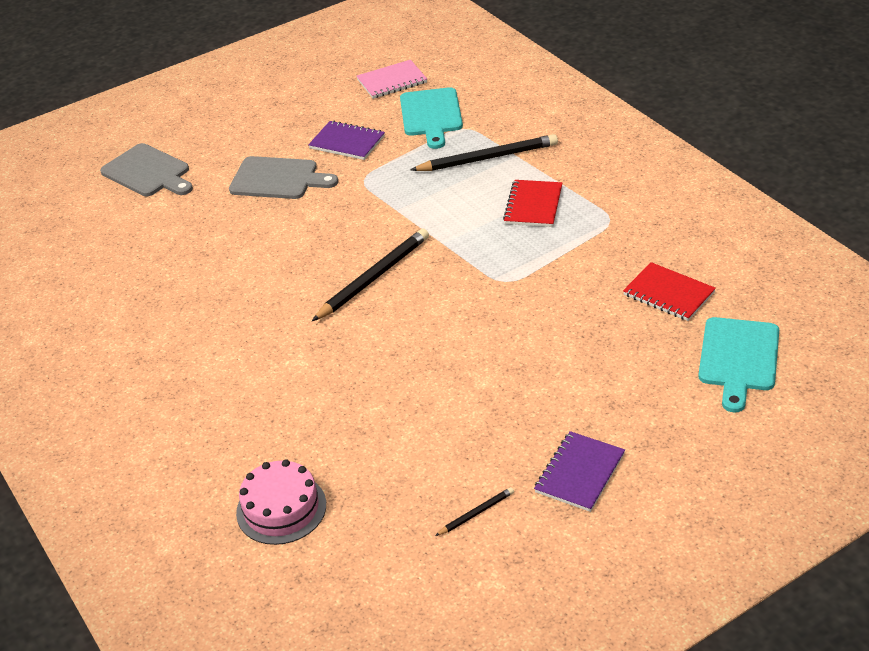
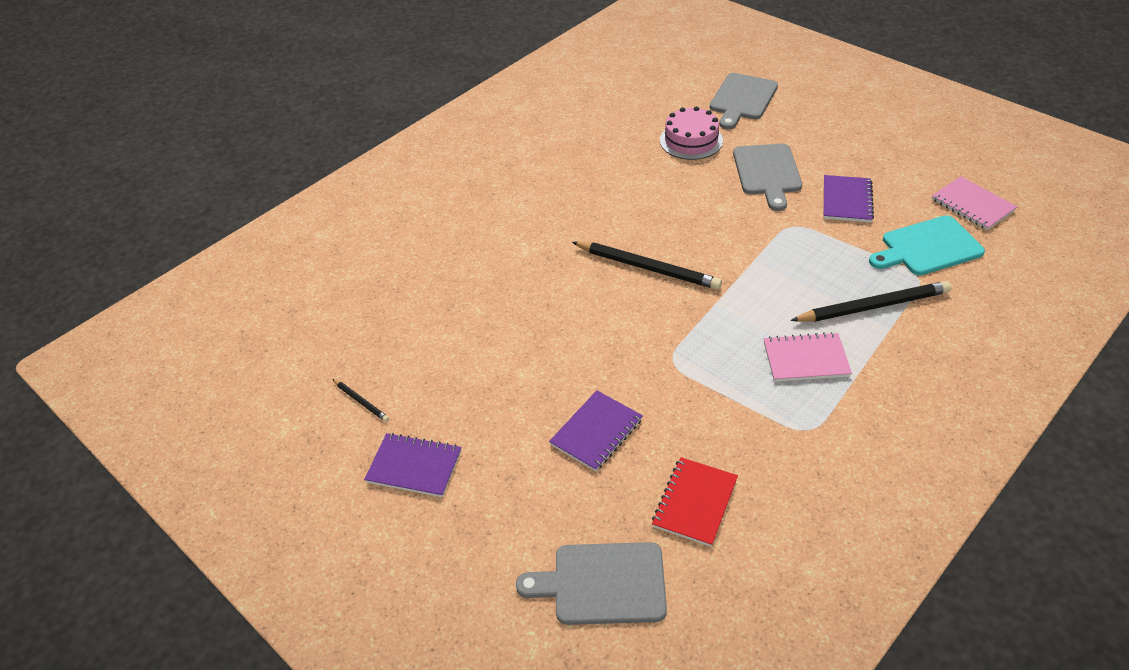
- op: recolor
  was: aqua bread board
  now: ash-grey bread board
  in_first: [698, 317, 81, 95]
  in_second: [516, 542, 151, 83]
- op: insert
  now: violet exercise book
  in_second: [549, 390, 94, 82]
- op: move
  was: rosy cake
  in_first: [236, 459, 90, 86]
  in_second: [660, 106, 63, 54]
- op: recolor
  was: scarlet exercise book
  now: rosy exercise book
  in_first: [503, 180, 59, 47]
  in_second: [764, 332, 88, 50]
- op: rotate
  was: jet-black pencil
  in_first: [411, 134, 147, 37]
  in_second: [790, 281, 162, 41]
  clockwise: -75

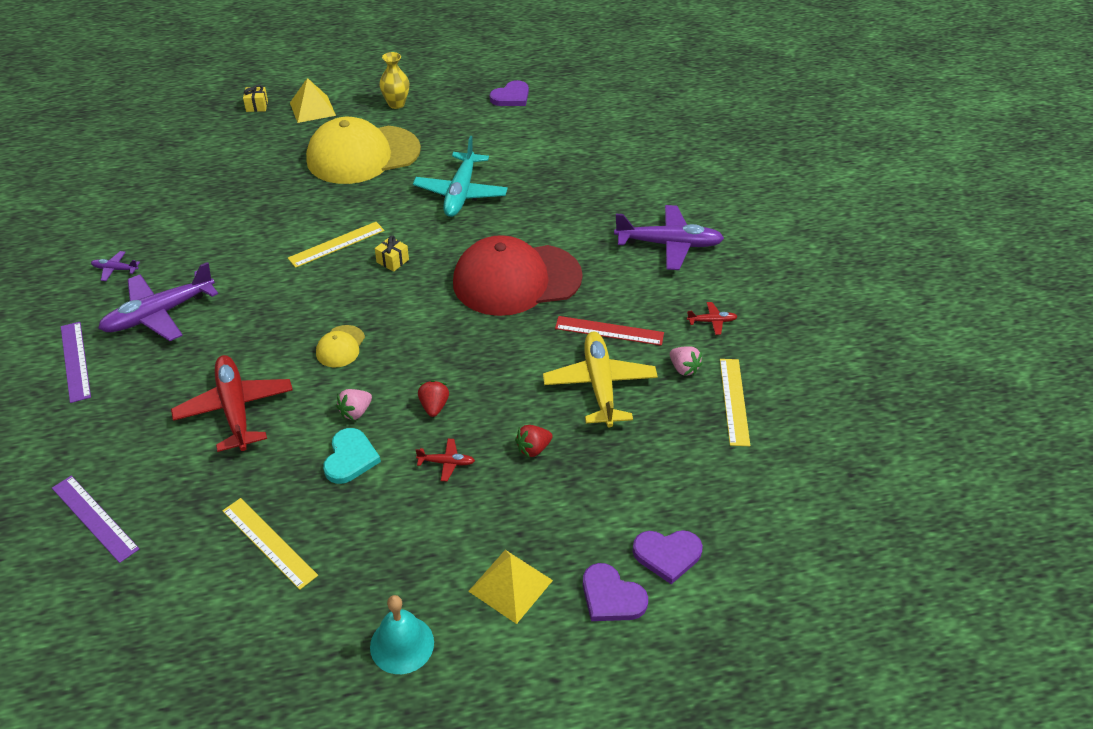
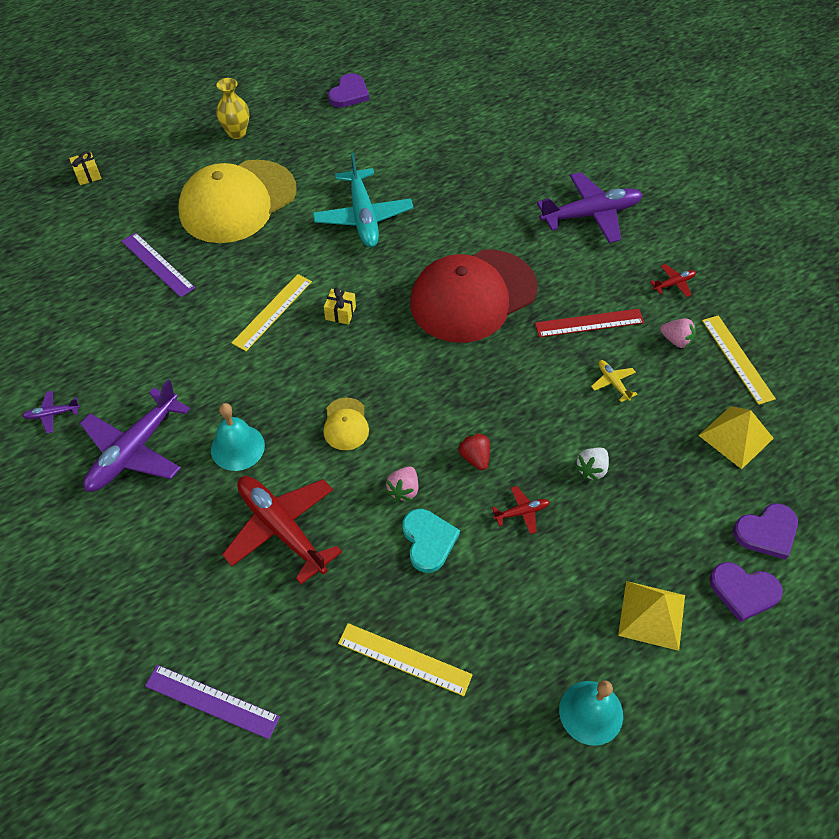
- op: move
  was: violet measuring stick
  in_first: [61, 322, 30, 81]
  in_second: [121, 233, 74, 64]
- op: insert
  now: aqua hand bell
  in_second: [211, 403, 54, 68]
- op: recolor
  was: scarlet berry
  now: snow-white berry
  in_first: [515, 425, 38, 33]
  in_second: [575, 448, 34, 33]
- op: resize
  was: golden aeroplane
  in_first: [543, 332, 115, 95]
  in_second: [591, 360, 47, 42]
  ratio: 0.44
- op: move
  was: golden pyramid shape
  in_first: [290, 78, 46, 45]
  in_second: [698, 406, 76, 63]

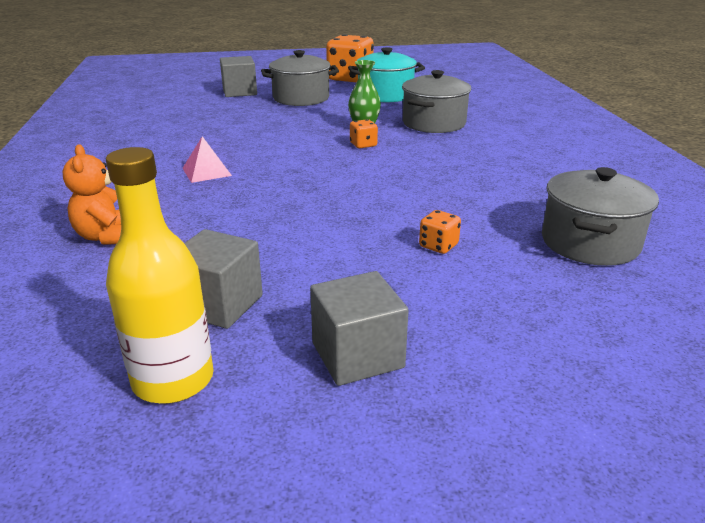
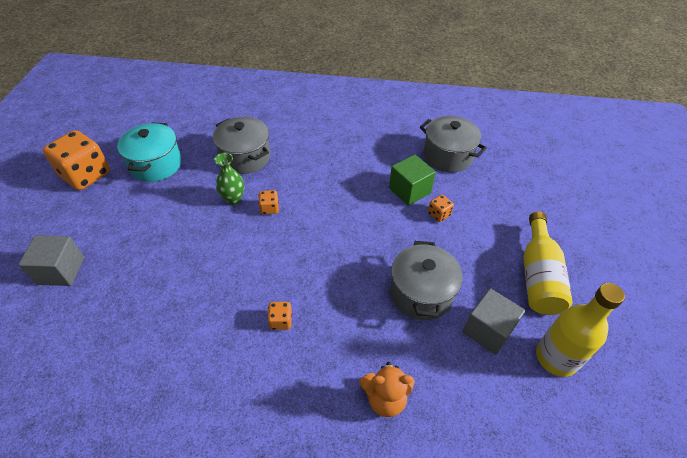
- op: replace
  was: rosy pyramid shape
  now: bright orange game die
  in_first: [182, 136, 50, 47]
  in_second: [267, 302, 25, 28]
- op: insert
  now: emerald solid cube
  in_second: [389, 154, 47, 52]
- op: move
  was: ash-grey stockpot
  in_first: [261, 50, 78, 56]
  in_second: [390, 241, 73, 79]
- op: replace
  was: ash-grey solid cube
  now: golden flask
  in_first: [310, 271, 99, 115]
  in_second: [523, 212, 50, 103]

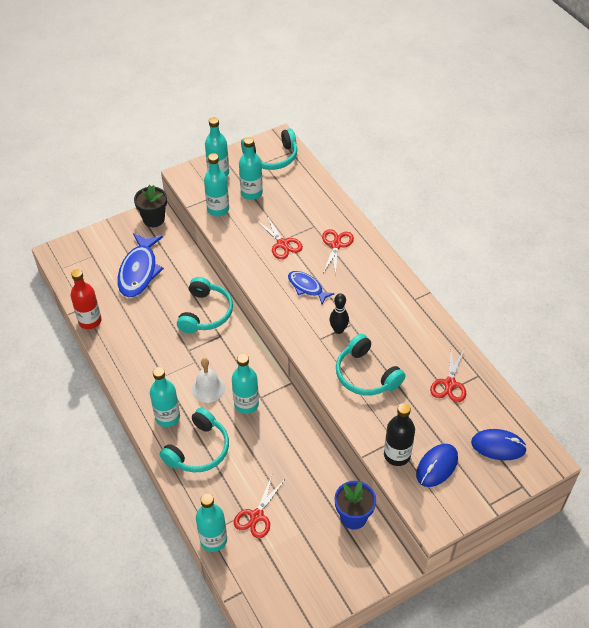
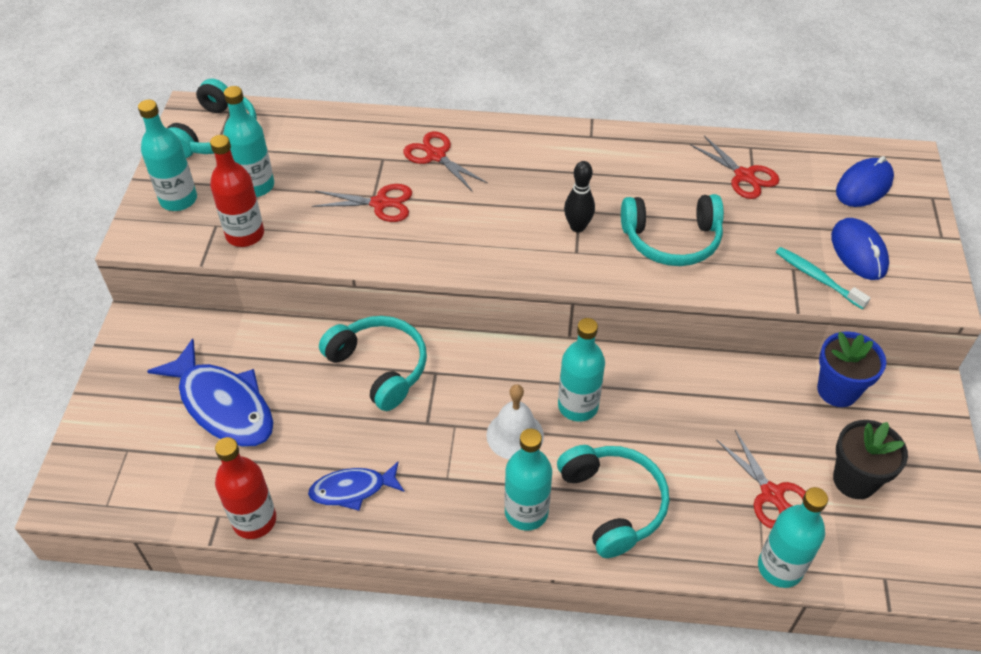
- op: recolor
  was: aqua flask
  now: scarlet flask
  in_first: [204, 153, 25, 63]
  in_second: [210, 135, 54, 112]
- op: move
  was: royal blue fish
  in_first: [288, 271, 47, 34]
  in_second: [308, 462, 96, 49]
- op: replace
  was: jet-black flask
  now: aqua toothbrush
  in_first: [384, 403, 31, 63]
  in_second: [776, 247, 94, 63]
- op: move
  was: jet-black potted plant
  in_first: [134, 185, 33, 42]
  in_second: [833, 420, 75, 79]

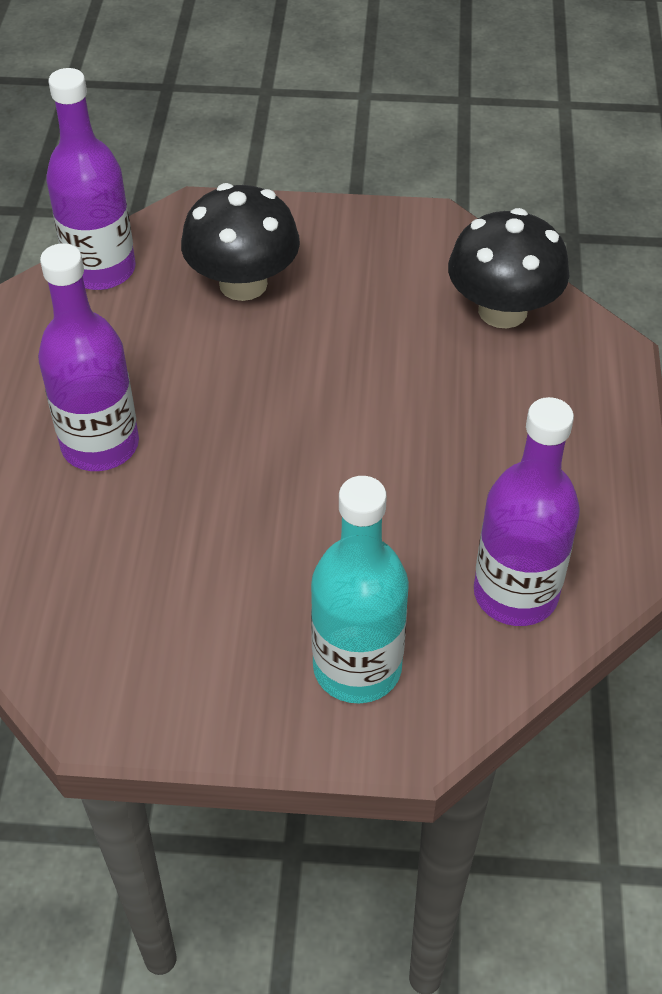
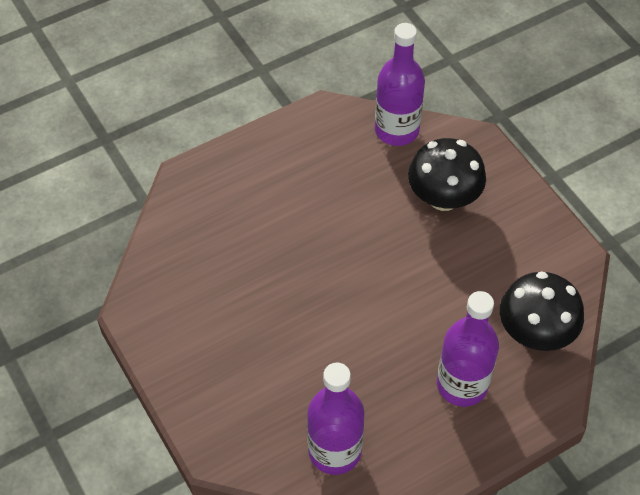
- op: move
  was: violet flask
  in_first: [38, 243, 101, 228]
  in_second: [437, 291, 62, 116]
- op: delete
  was: aqua flask
  in_first: [311, 476, 98, 228]

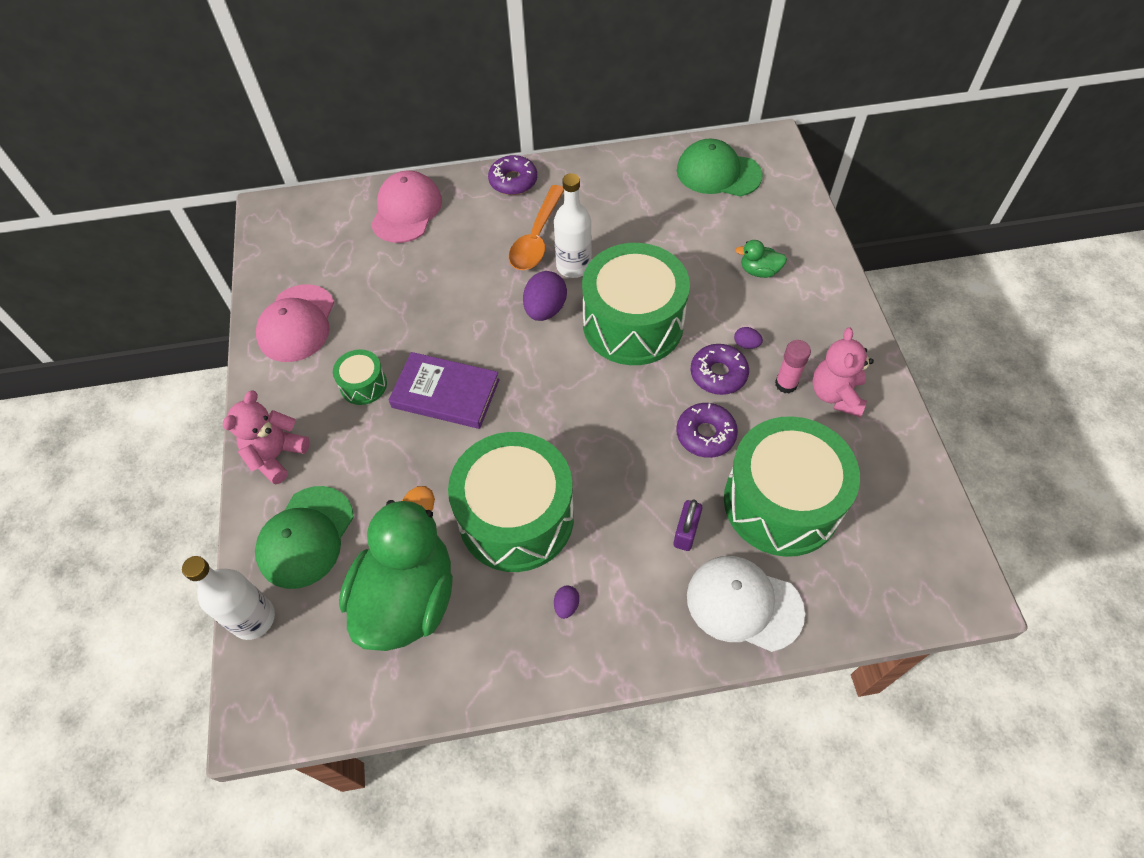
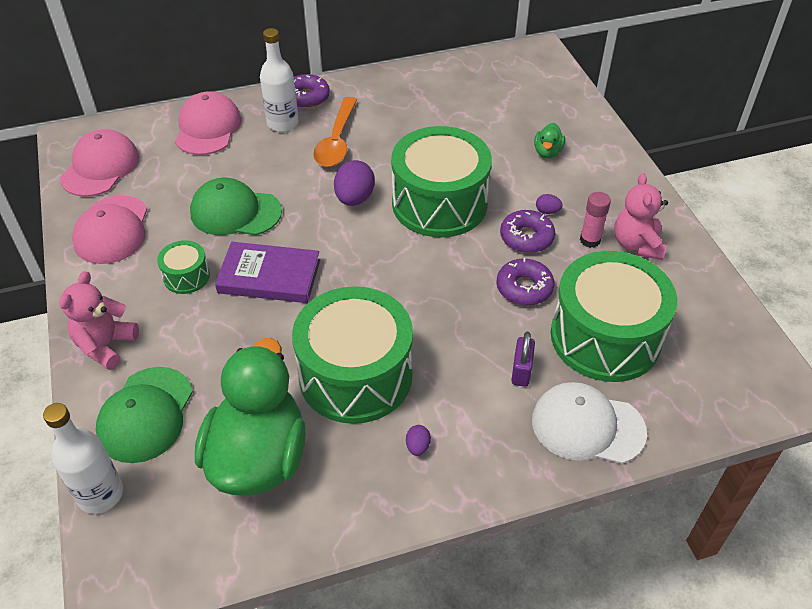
- op: insert
  now: rosy baseball cap
  in_second: [60, 129, 79, 68]
- op: move
  was: emerald baseball cap
  in_first: [677, 139, 86, 57]
  in_second: [190, 177, 92, 58]
- op: move
  was: snow-white flask
  in_first: [554, 173, 38, 105]
  in_second: [260, 28, 39, 104]
- op: rotate
  was: emerald duck
  in_first: [735, 240, 52, 38]
  in_second: [534, 123, 31, 35]
  clockwise: -75

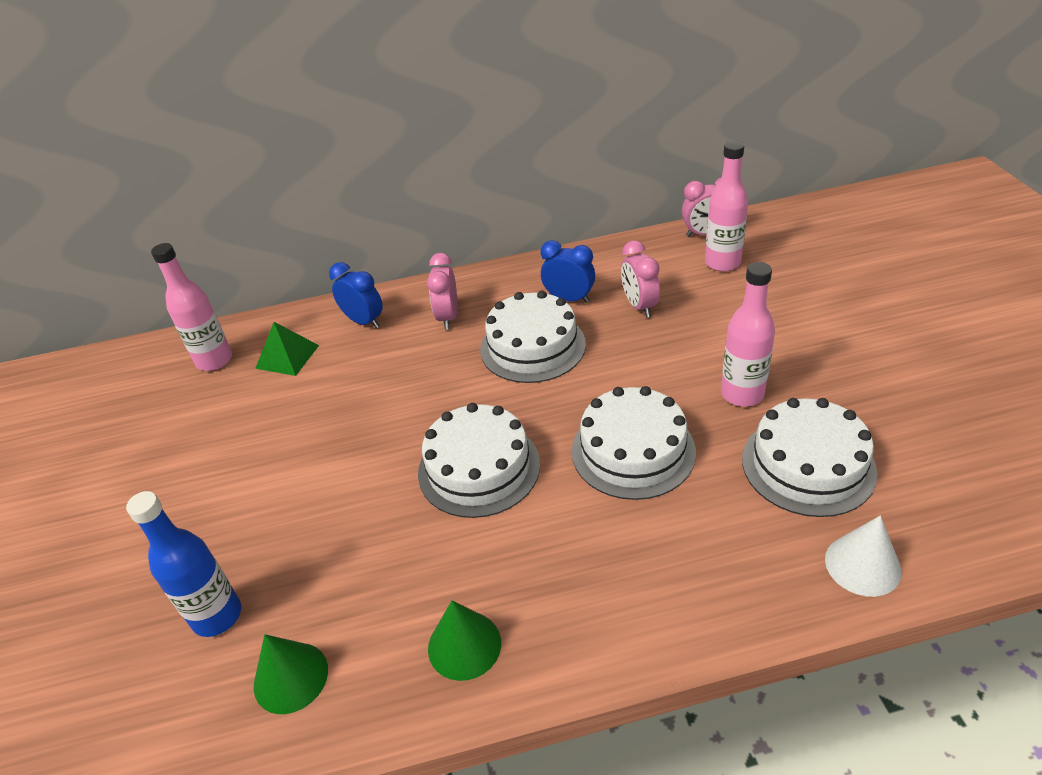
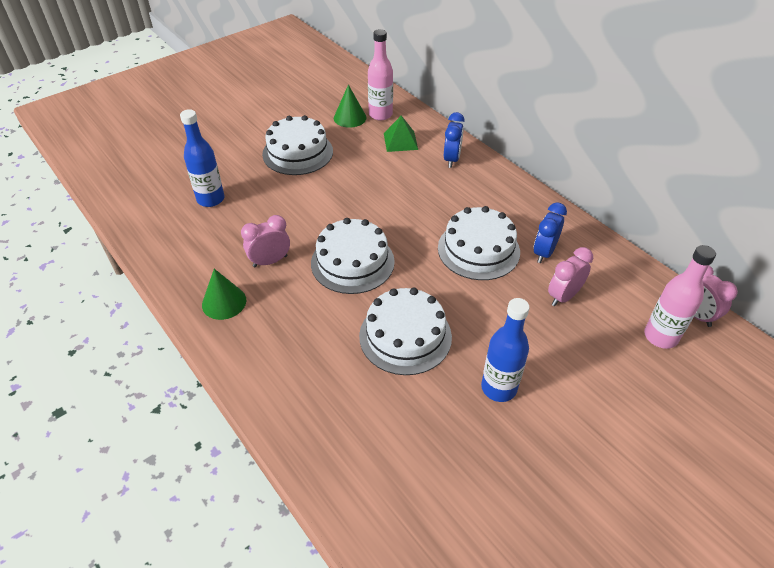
- op: move
  was: rosy alarm clock
  in_first: [427, 253, 31, 77]
  in_second: [241, 215, 49, 52]
- op: move
  was: snow-white cake
  in_first: [742, 398, 135, 119]
  in_second: [262, 115, 71, 60]
- op: move
  was: emerald cone shape
  in_first: [254, 634, 74, 80]
  in_second: [334, 85, 32, 43]
- op: recolor
  was: rosy flask
  now: royal blue flask
  in_first: [721, 262, 54, 145]
  in_second: [481, 298, 49, 104]
- op: rotate
  was: royal blue alarm clock
  in_first: [540, 240, 55, 63]
  in_second: [533, 202, 34, 61]
  clockwise: -150
- op: delete
  was: snow-white cone shape
  in_first: [825, 515, 76, 82]

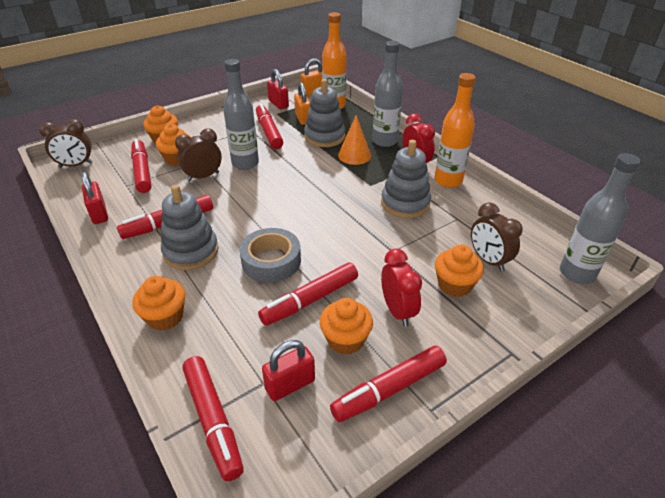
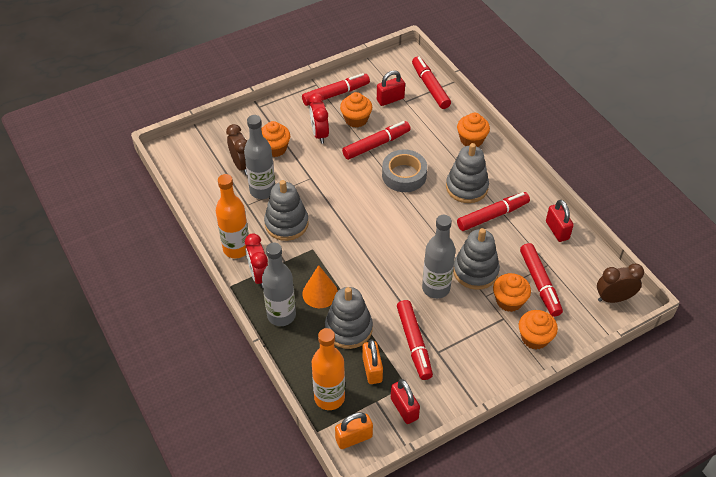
- op: move
  was: ash-grey flask
  in_first: [560, 153, 80, 131]
  in_second: [244, 115, 31, 84]
- op: replace
  was: russet alarm clock
  now: ash-grey stacking rings
  in_first: [175, 128, 47, 53]
  in_second: [453, 228, 47, 62]

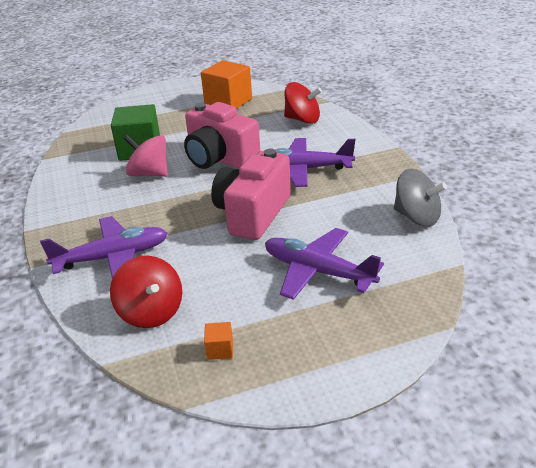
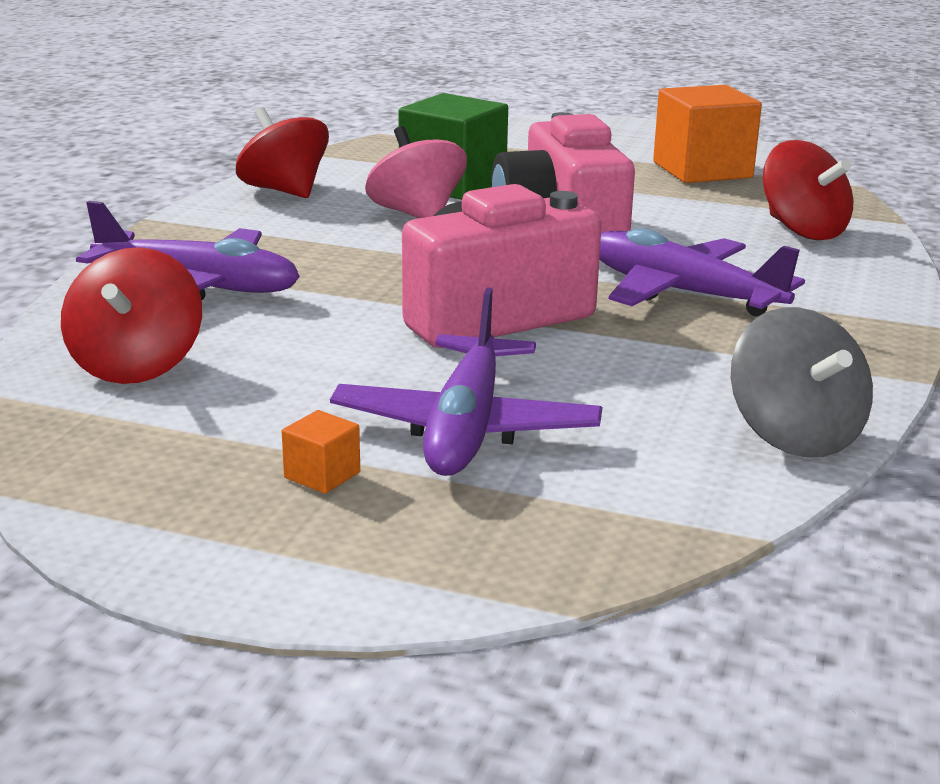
- op: insert
  now: scarlet toy top
  in_second: [236, 107, 93, 91]
- op: move
  was: bright orange solid cube
  in_first: [204, 322, 29, 38]
  in_second: [282, 410, 78, 84]
- op: rotate
  was: violet aeroplane
  in_first: [265, 228, 119, 72]
  in_second: [330, 287, 272, 189]
  clockwise: -150

